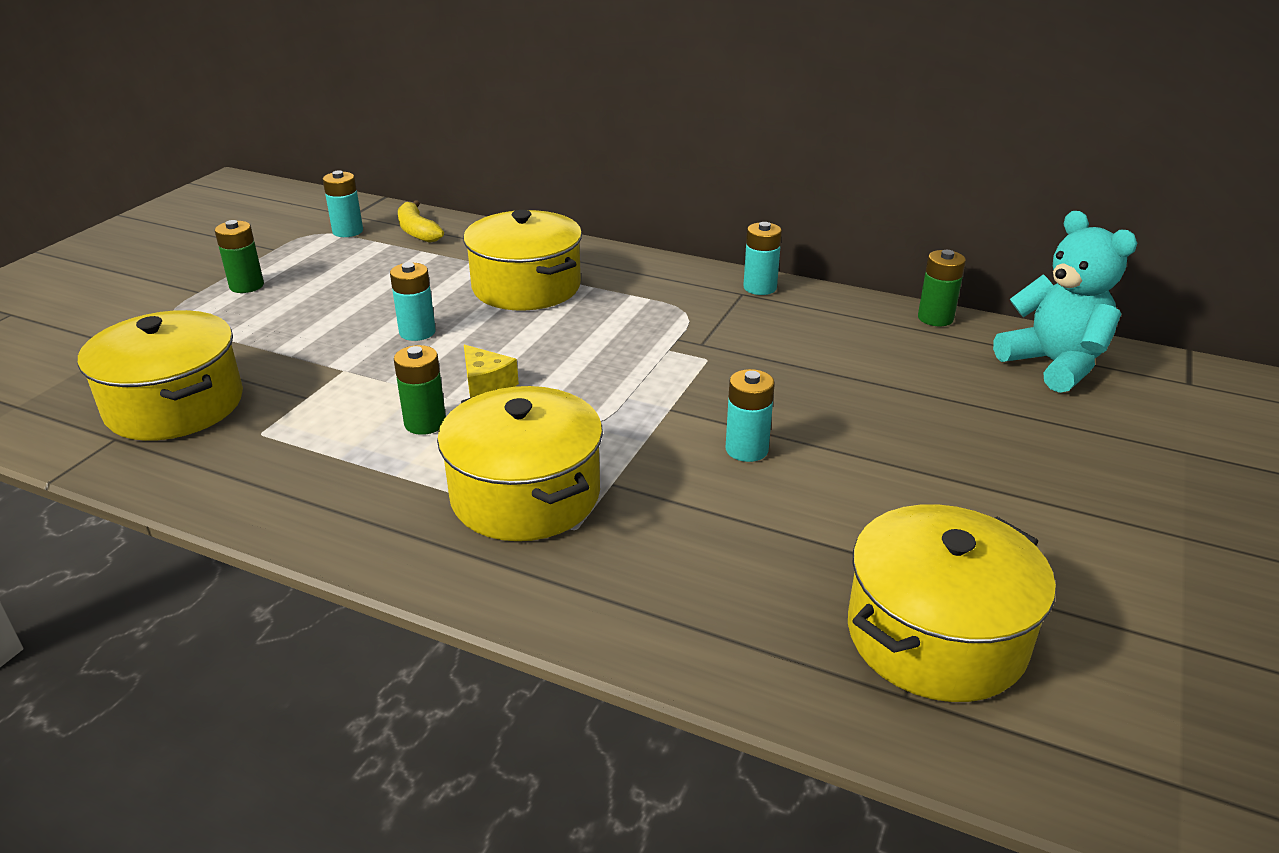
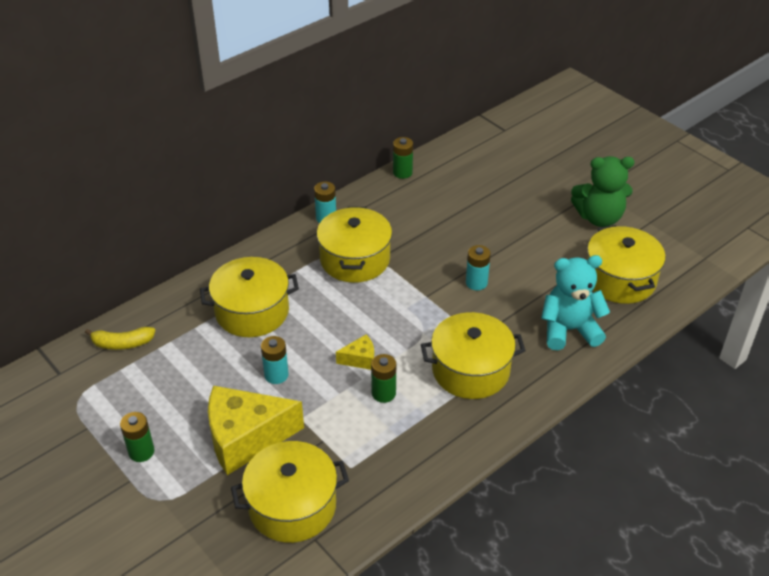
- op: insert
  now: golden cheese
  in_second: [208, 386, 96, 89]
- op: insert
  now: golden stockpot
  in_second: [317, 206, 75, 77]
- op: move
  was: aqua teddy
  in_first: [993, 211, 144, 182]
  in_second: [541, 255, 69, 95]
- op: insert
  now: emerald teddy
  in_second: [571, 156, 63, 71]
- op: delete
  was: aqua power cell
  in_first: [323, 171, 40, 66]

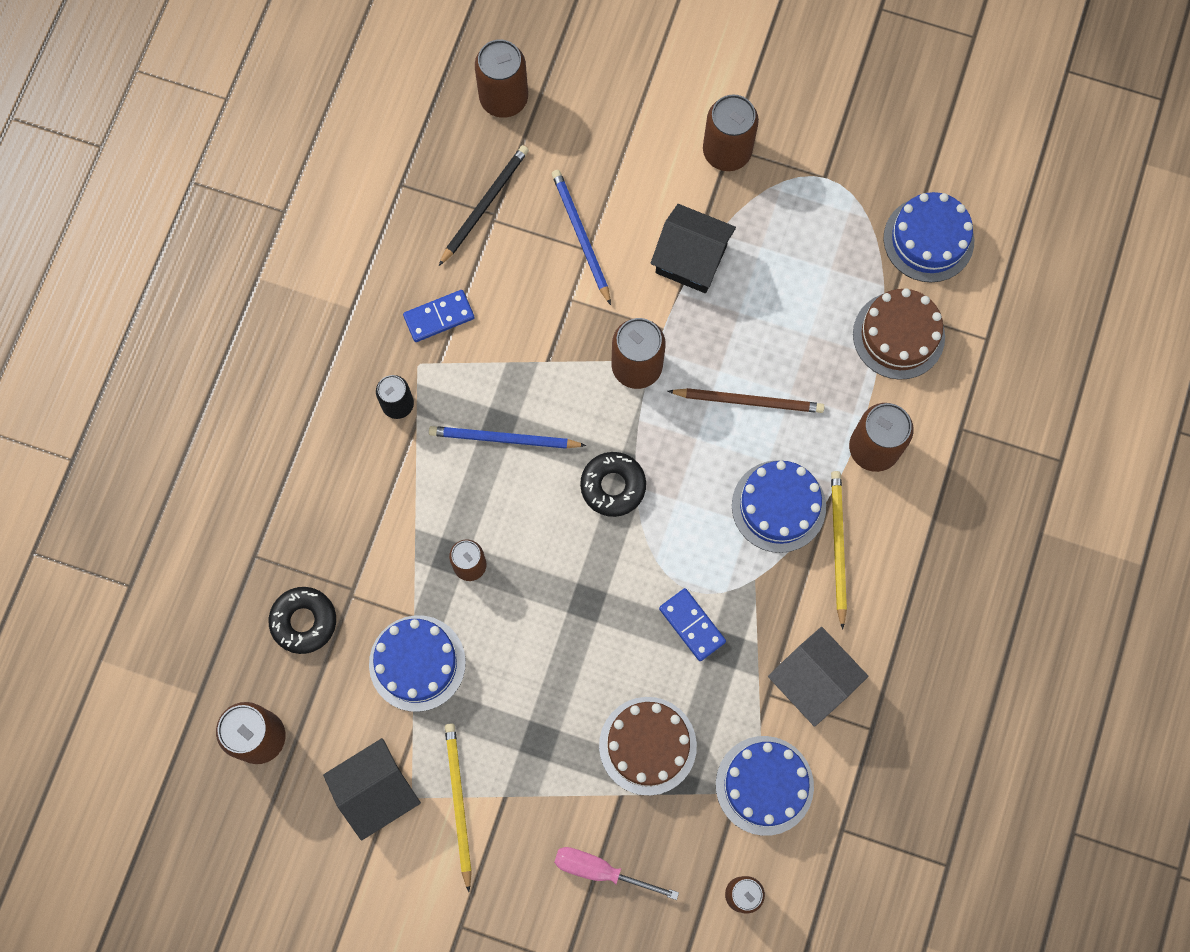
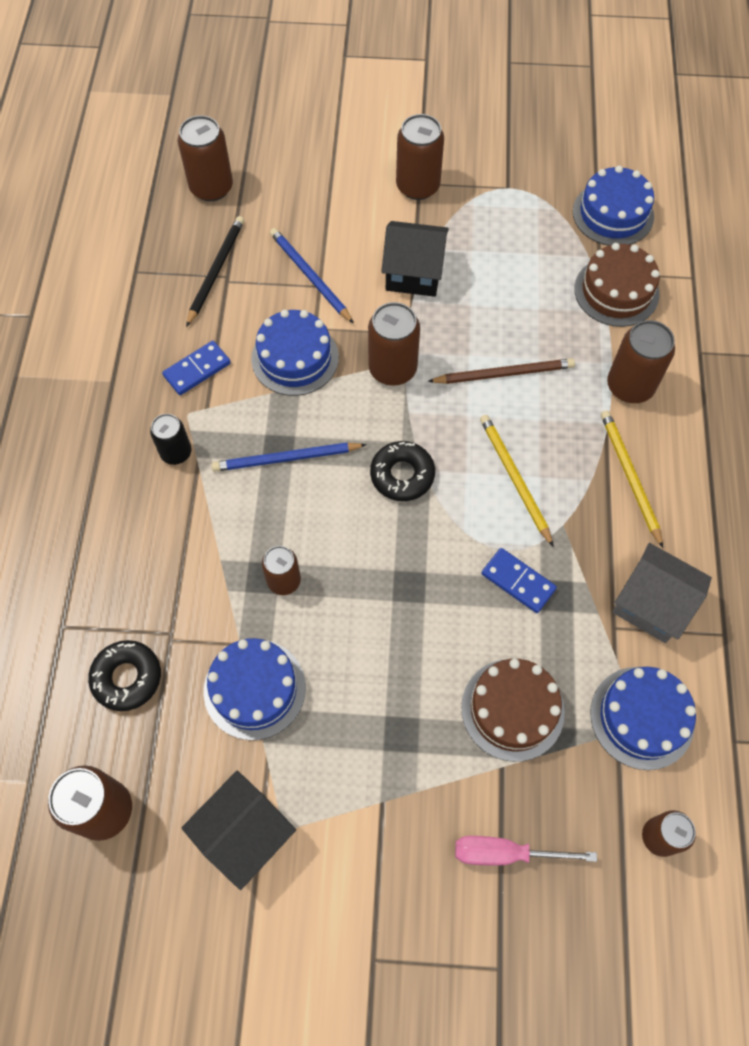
- op: move
  was: royal blue cake
  in_first: [732, 460, 94, 93]
  in_second: [251, 309, 88, 87]
- op: move
  was: golden pencil
  in_first: [445, 723, 27, 169]
  in_second: [480, 415, 74, 132]

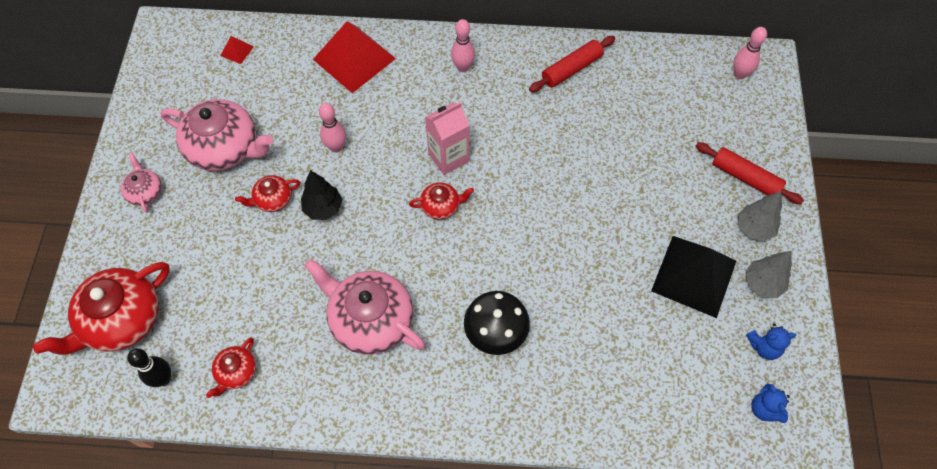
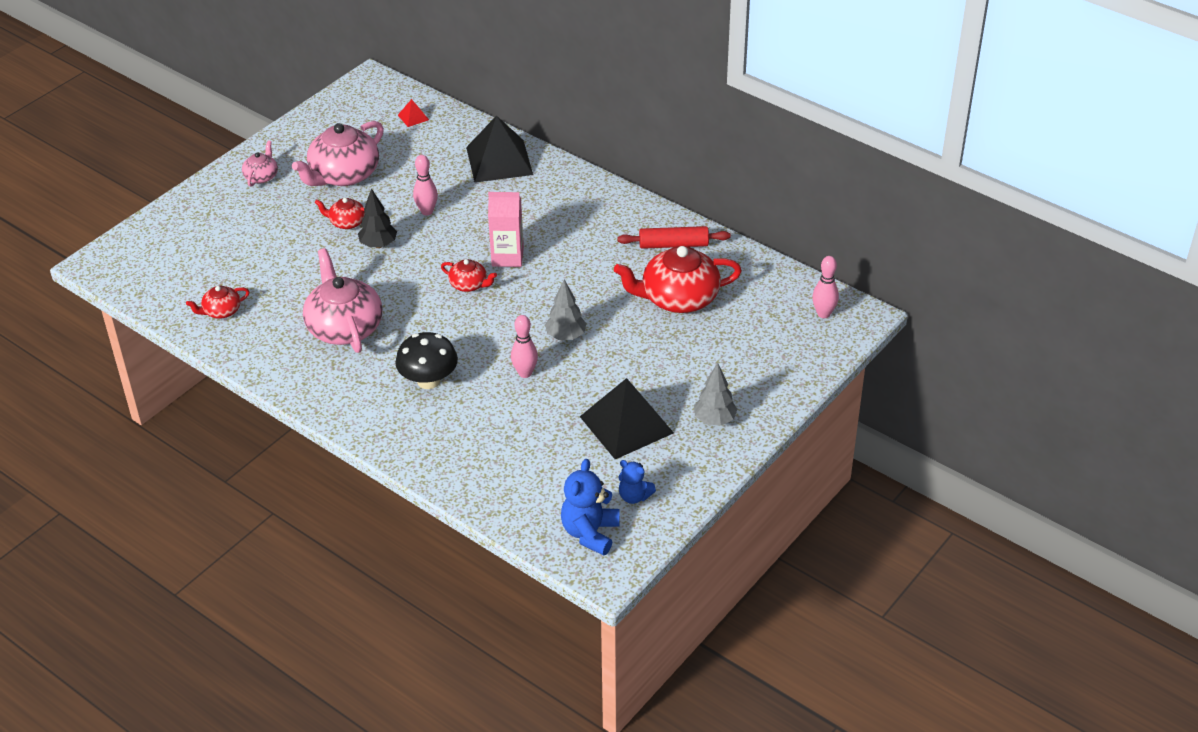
- op: rotate
  was: rosy china teapot
  in_first: [161, 99, 112, 72]
  in_second: [292, 121, 92, 65]
  clockwise: 75
- op: recolor
  was: scarlet pyramid shape
  now: jet-black pyramid shape
  in_first: [313, 21, 83, 72]
  in_second: [466, 115, 67, 68]
- op: move
  was: rosy bowling pin
  in_first: [451, 19, 24, 53]
  in_second: [511, 315, 27, 63]
- op: move
  was: ash-grey tree
  in_first: [745, 251, 47, 47]
  in_second: [545, 279, 42, 61]
- op: resize
  was: royal blue teddy
  in_first: [751, 384, 39, 39]
  in_second: [561, 459, 59, 96]
  ratio: 1.63
- op: move
  was: scarlet china teapot
  in_first: [33, 262, 137, 93]
  in_second: [614, 246, 128, 67]
- op: delete
  was: jet-black bowling pin
  in_first: [127, 348, 44, 39]
- op: delete
  was: scarlet pastry roller
  in_first: [696, 142, 108, 62]

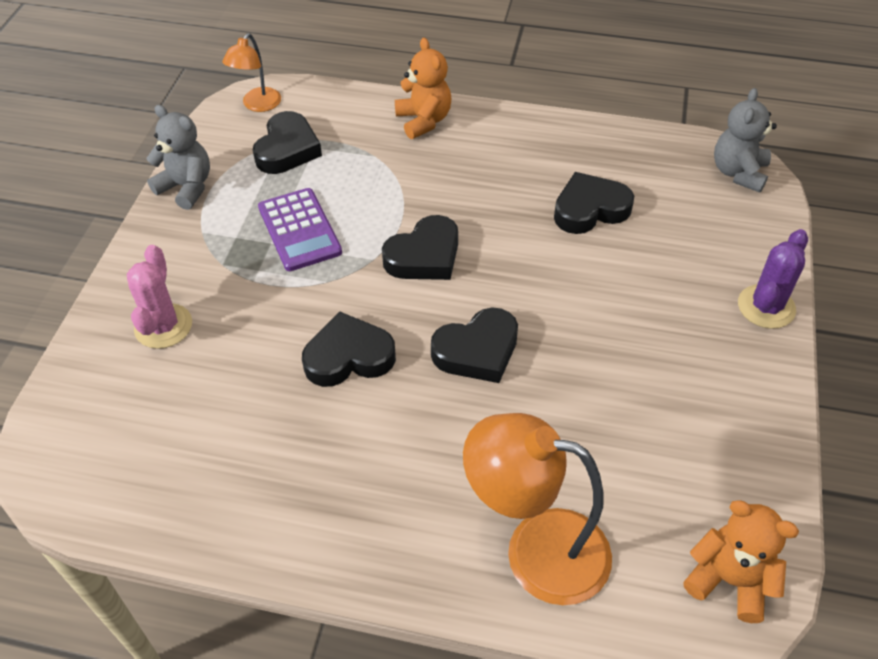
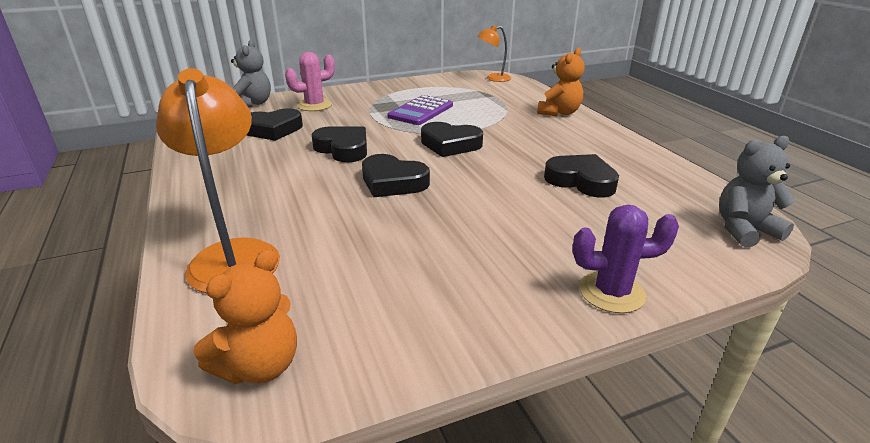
- op: rotate
  was: bright orange teddy
  in_first: [683, 500, 116, 123]
  in_second: [194, 249, 103, 135]
  clockwise: 45
- op: move
  was: ash-grey teddy
  in_first: [146, 105, 64, 105]
  in_second: [231, 40, 40, 68]
- op: move
  was: jet-black love heart
  in_first: [252, 111, 70, 63]
  in_second: [247, 108, 56, 33]

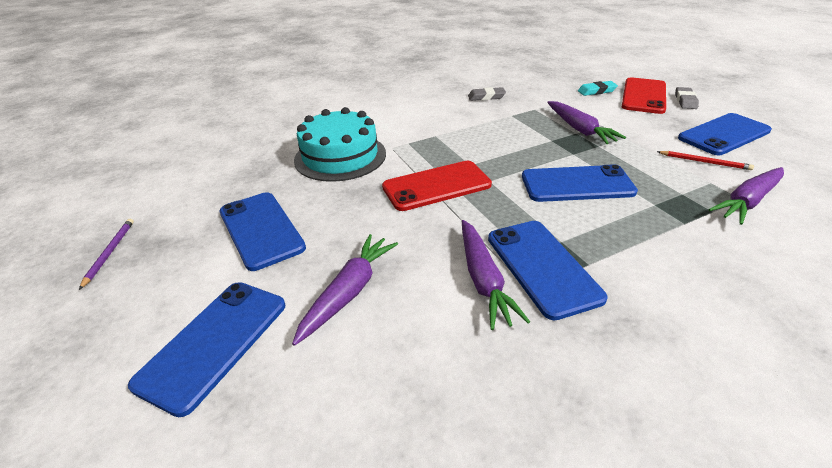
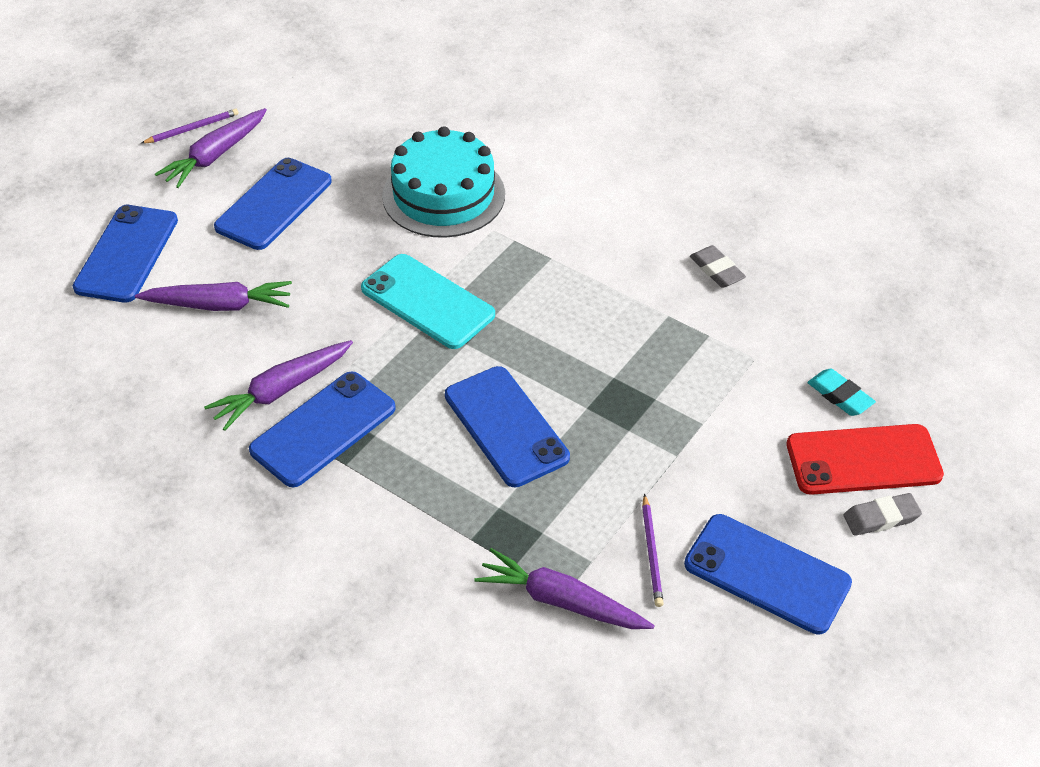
- op: rotate
  was: royal blue phone
  in_first: [128, 282, 157, 135]
  in_second: [73, 205, 105, 98]
  clockwise: -75
- op: move
  was: violet root vegetable
  in_first: [547, 101, 79, 43]
  in_second: [155, 108, 112, 80]
- op: recolor
  was: scarlet phone
  now: aqua phone
  in_first: [382, 161, 110, 50]
  in_second: [361, 254, 134, 95]
- op: recolor
  was: scarlet pencil
  now: violet pencil
  in_first: [657, 151, 97, 19]
  in_second: [642, 494, 22, 113]

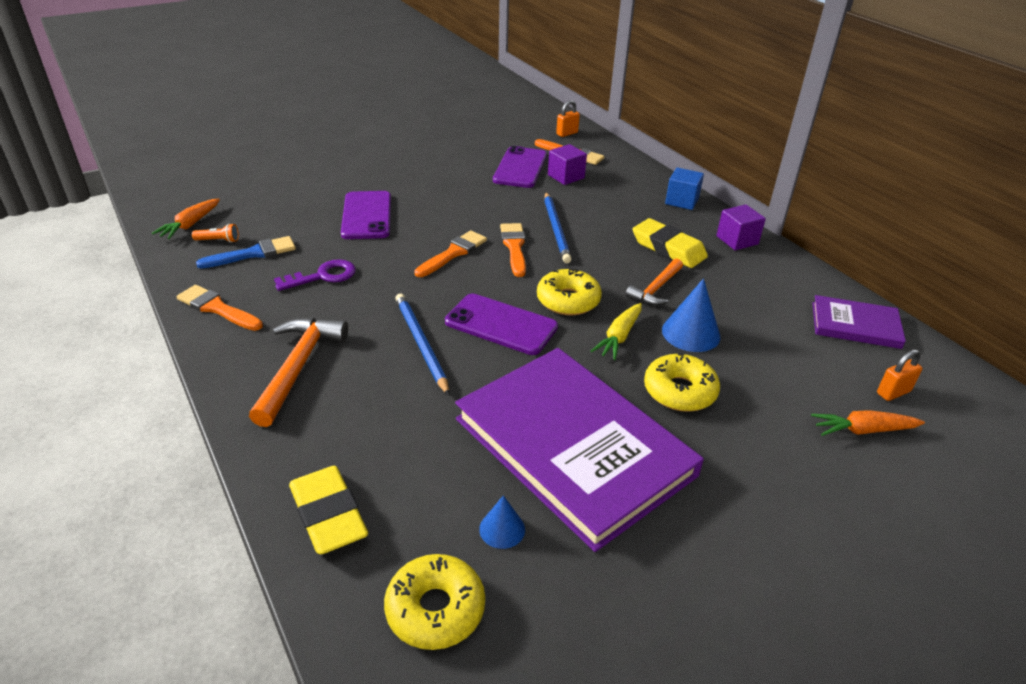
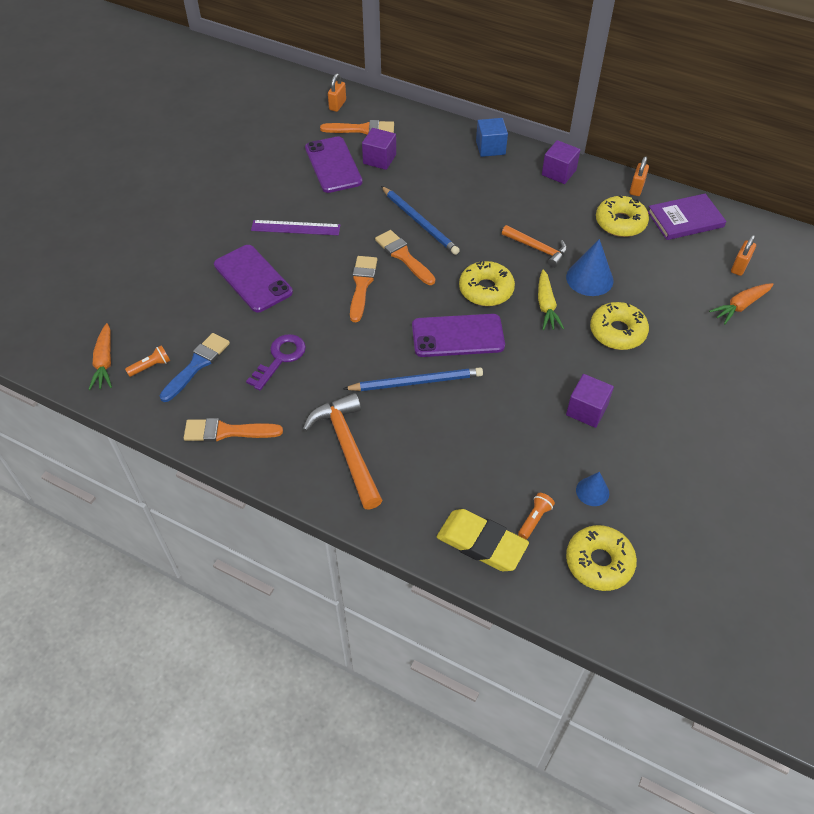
- op: insert
  now: violet measuring stick
  in_second: [251, 220, 89, 15]
- op: rotate
  was: royal blue pencil
  in_first: [395, 294, 54, 101]
  in_second: [343, 368, 140, 23]
  clockwise: 135
- op: rotate
  was: bright orange hammer
  in_first: [625, 259, 58, 46]
  in_second: [502, 225, 65, 43]
  clockwise: -60
- op: insert
  now: bright orange torch
  in_second: [518, 493, 37, 46]
- op: replace
  was: violet book
  now: violet solid cube
  in_first: [455, 348, 249, 204]
  in_second: [566, 374, 48, 54]
- op: insert
  now: golden donut
  in_second: [596, 195, 53, 42]
- op: insert
  now: bright orange padlock
  in_second: [630, 156, 19, 40]
- op: delete
  was: golden gum eraser
  in_first: [632, 218, 76, 50]

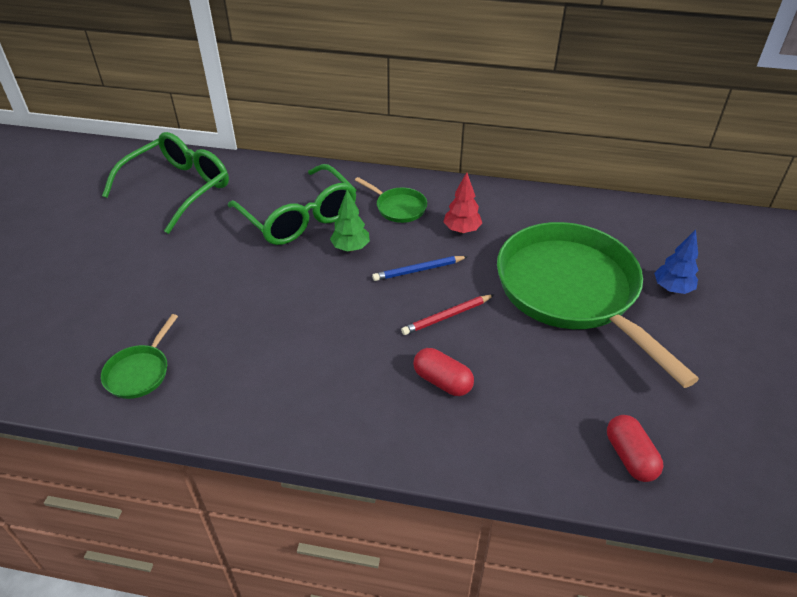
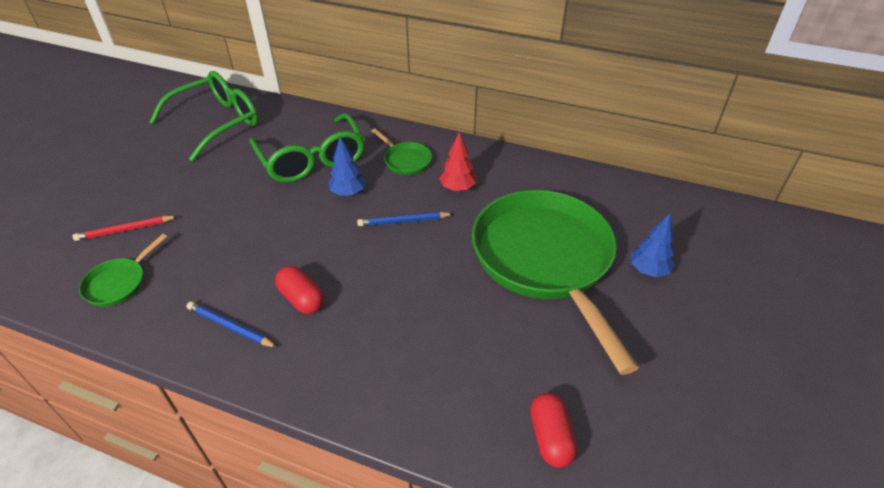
- op: move
  was: scarlet pencil
  in_first: [401, 295, 93, 40]
  in_second: [73, 216, 105, 25]
- op: insert
  now: royal blue pencil
  in_second: [187, 302, 91, 46]
- op: move
  was: scarlet pill
  in_first: [413, 348, 61, 48]
  in_second: [275, 266, 49, 48]
- op: recolor
  was: emerald tree
  now: royal blue tree
  in_first: [330, 190, 40, 62]
  in_second: [328, 137, 38, 59]

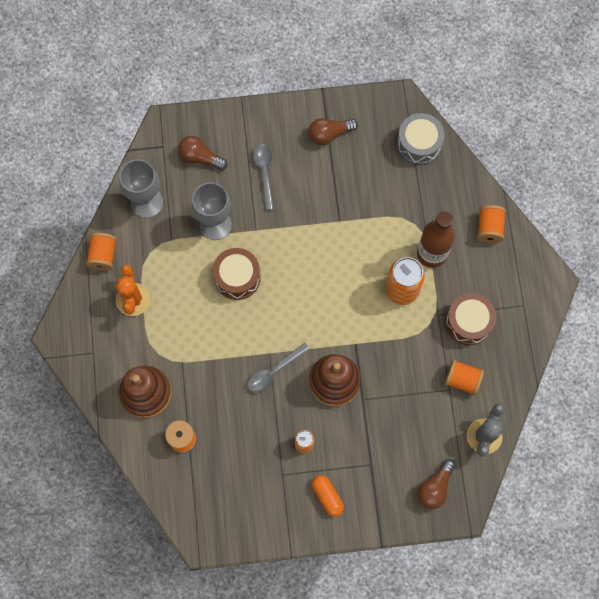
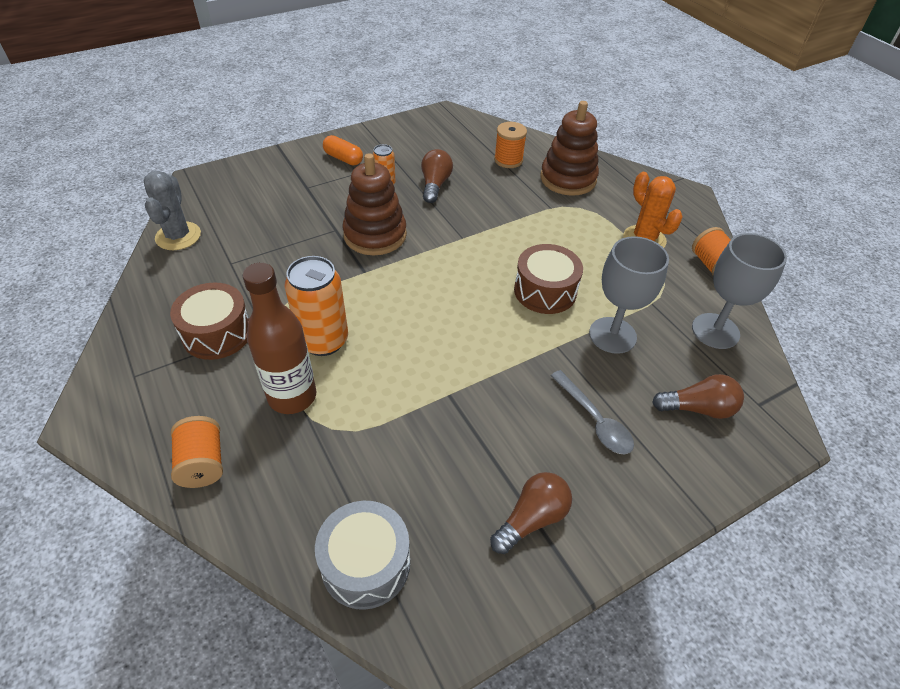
- op: move
  was: russet bulb
  in_first: [417, 459, 38, 50]
  in_second: [421, 149, 32, 54]
- op: delete
  was: ash-grey tablespoon
  in_first: [248, 343, 62, 50]
- op: delete
  was: bright orange reel of thread
  in_first: [445, 359, 39, 36]

